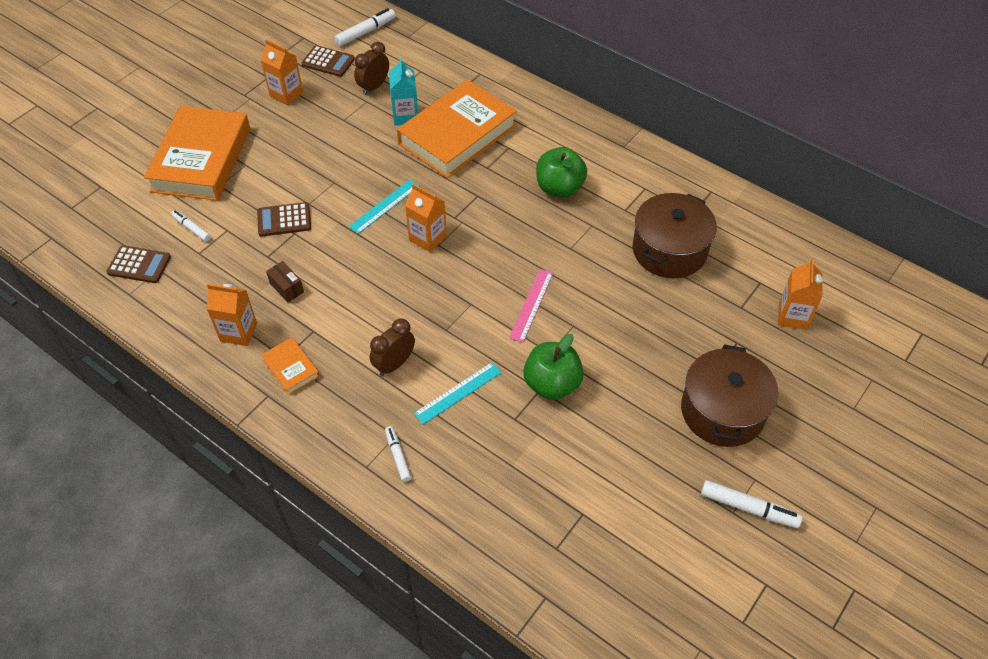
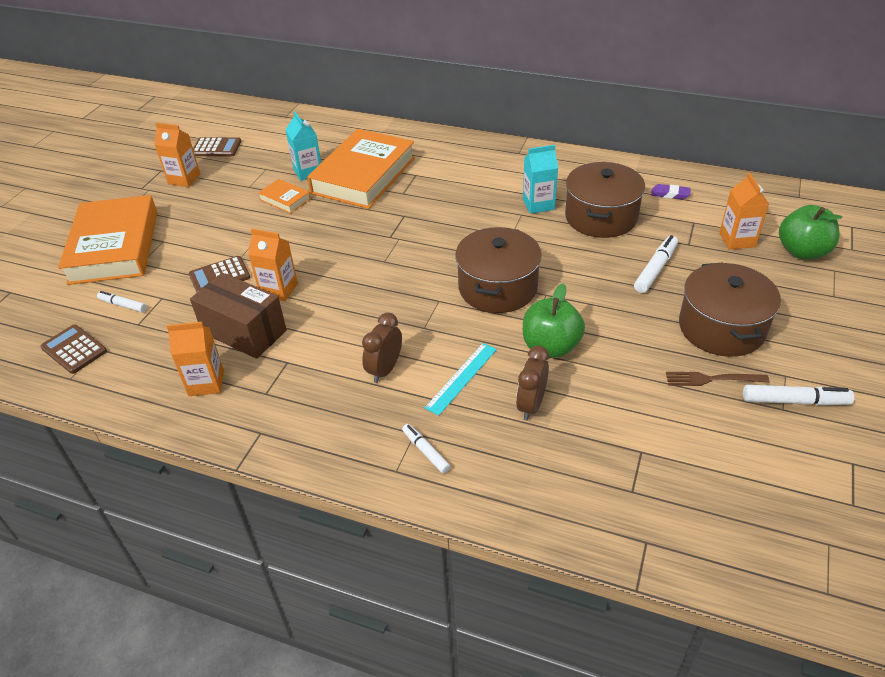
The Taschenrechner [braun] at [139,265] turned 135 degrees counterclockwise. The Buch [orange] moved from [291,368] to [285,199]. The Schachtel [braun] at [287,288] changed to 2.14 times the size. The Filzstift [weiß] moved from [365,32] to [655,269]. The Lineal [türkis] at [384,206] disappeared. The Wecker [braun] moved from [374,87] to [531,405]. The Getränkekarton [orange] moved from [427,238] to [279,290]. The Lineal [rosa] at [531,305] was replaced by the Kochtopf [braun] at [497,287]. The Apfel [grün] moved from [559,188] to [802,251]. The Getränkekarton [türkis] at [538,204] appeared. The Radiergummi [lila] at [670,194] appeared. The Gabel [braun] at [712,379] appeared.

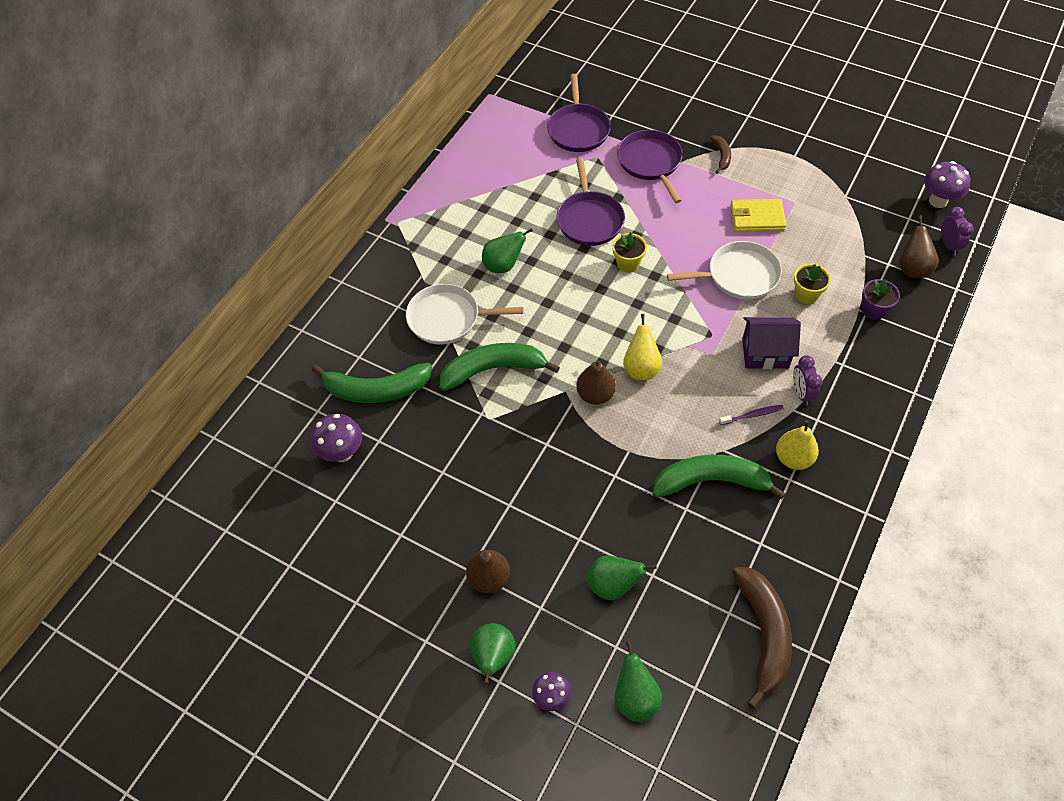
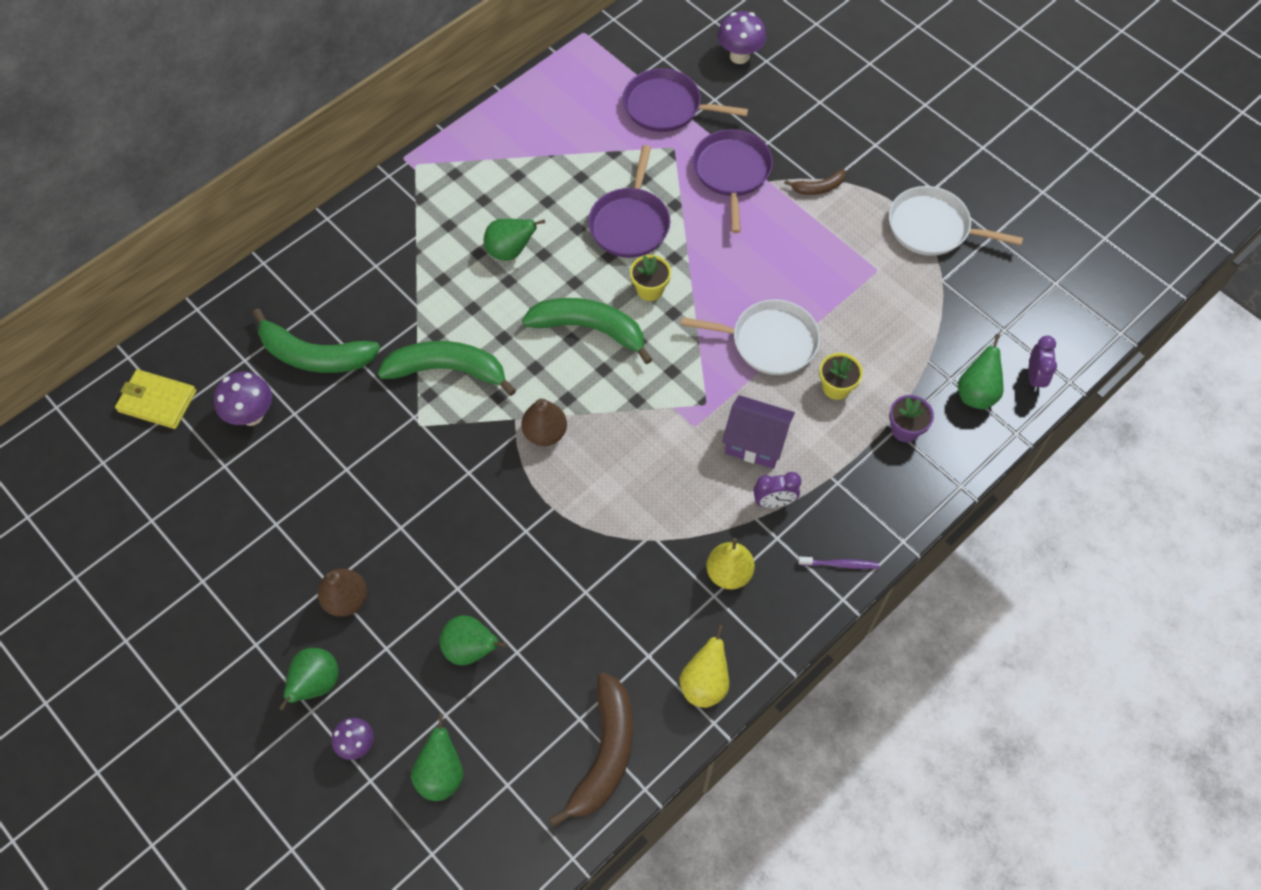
The Pfanne [weiß] moved from [448,318] to [933,227]. The Pfanne [lila] at [578,129] turned 90 degrees clockwise. The Birne [gelb] moved from [641,368] to [704,683]. The Banane [grün] moved from [711,481] to [589,329]. The Banane [braun] at [721,156] turned 60 degrees clockwise. The Zahnbürste [lila] moved from [752,415] to [840,564]. The Geldbörse [gelb] moved from [757,218] to [157,401]. The Wecker [lila] at [801,393] turned 105 degrees counterclockwise. The Birne [braun] at [912,269] became the Birne [grün] at [976,393]. The Pilz [lila] moved from [938,201] to [739,56].

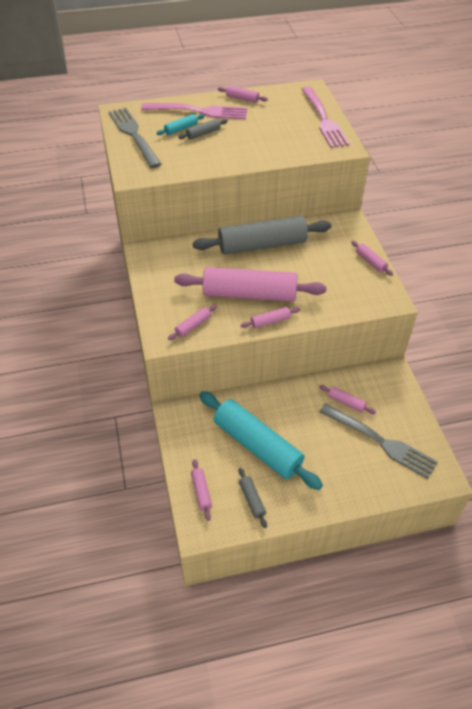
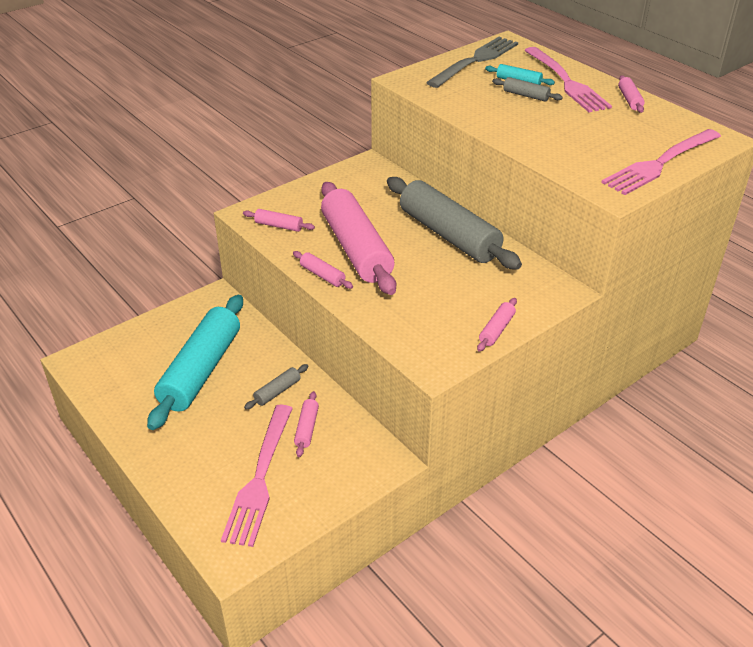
The Nudelholz [rosa] at [201,492] disappeared. The Nudelholz [grau] moved from [252,500] to [277,391]. The Gabel [grau] at [380,441] became the Gabel [rosa] at [260,478].

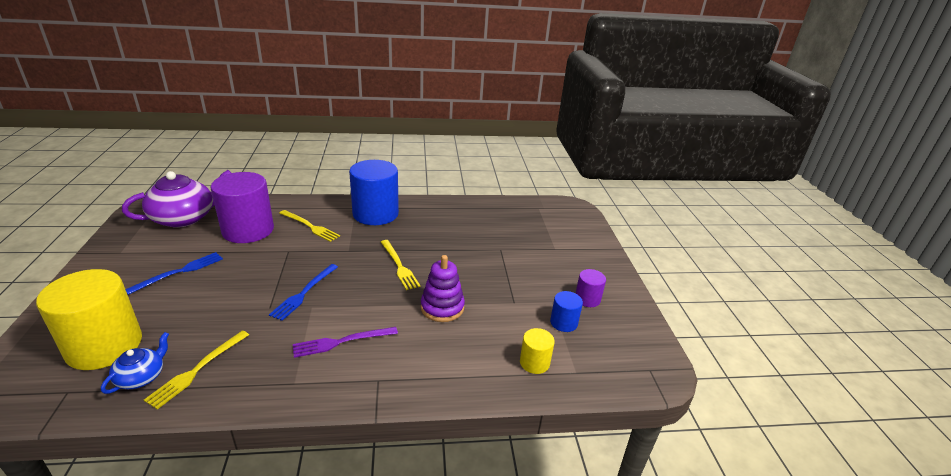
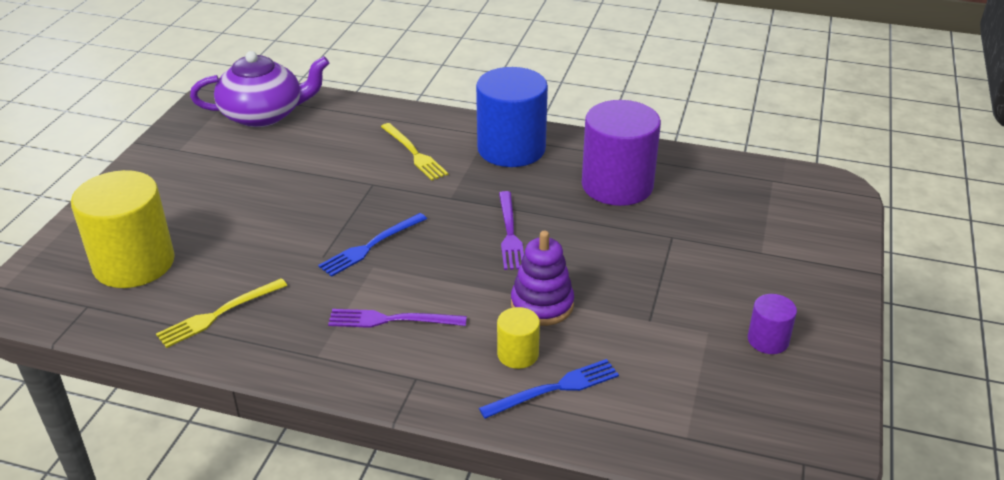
The Teekanne [blau] at [141,377] disappeared. The Gabel [blau] moved from [179,272] to [554,389]. The Vollzylinder [lila] moved from [248,230] to [617,185]. The Gabel [gelb] at [399,266] became the Gabel [lila] at [510,233]. The Vollzylinder [gelb] moved from [534,362] to [518,354]. The Vollzylinder [blau] at [563,322] disappeared.

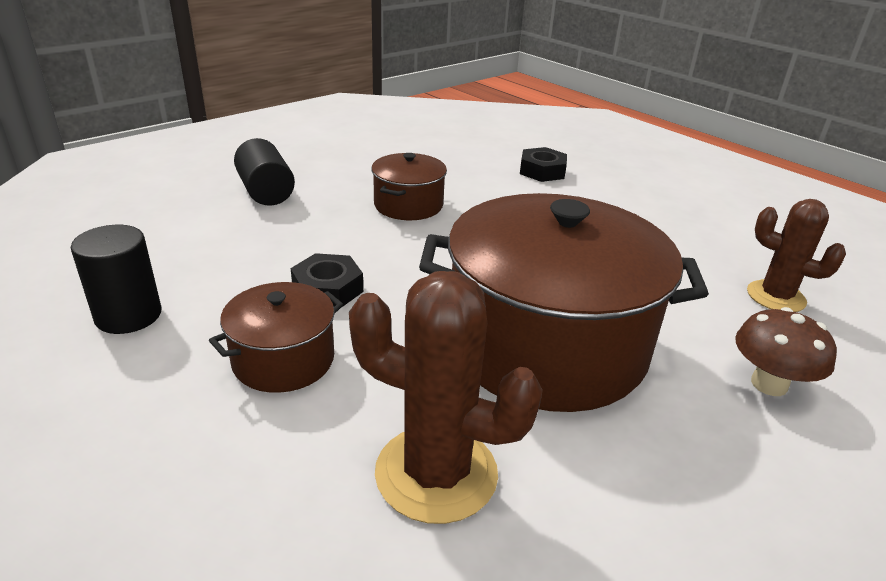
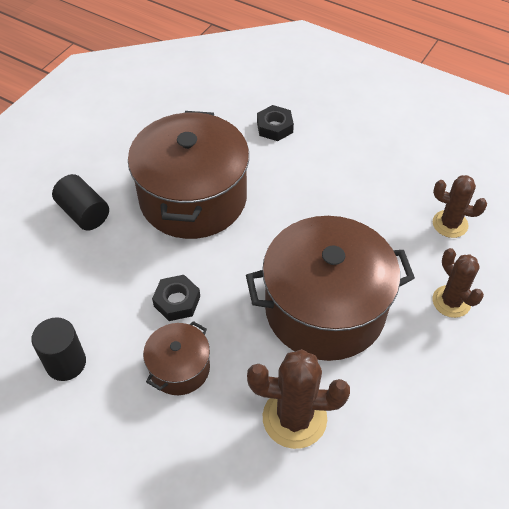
The Kochtopf [braun] at [408,205] changed to 2.09 times the size. The Pilz [braun] at [769,384] was replaced by the Kaktus [braun] at [451,301].

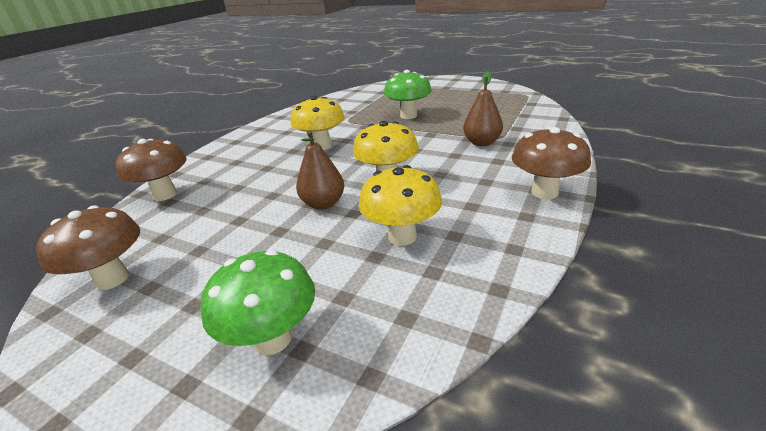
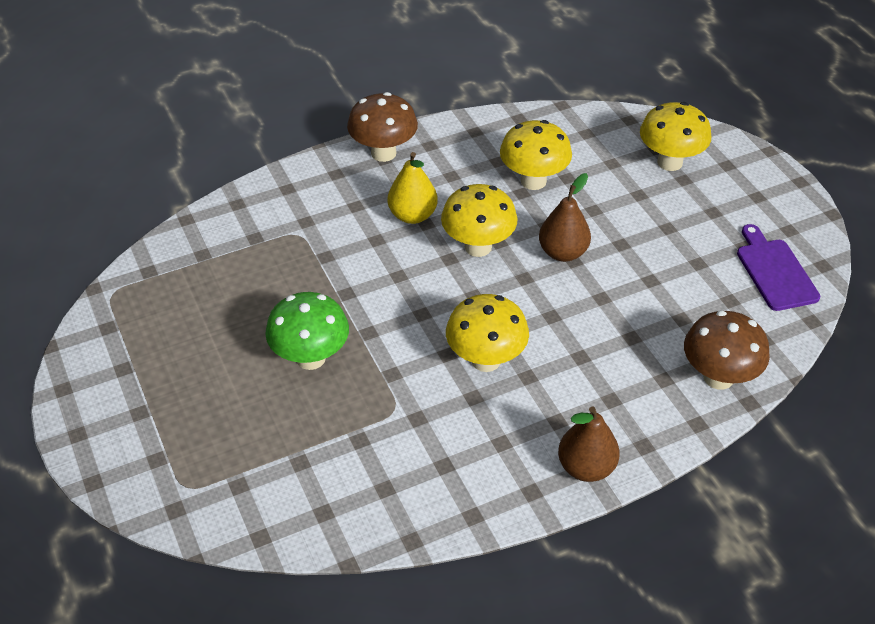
The Pilz [braun] at [112,279] was replaced by the Schneidebrett [lila] at [775,271]. The Pilz [grün] at [272,339] became the Pilz [gelb] at [669,162]. The Birne [braun] moved from [482,143] to [586,467]. The Birne [gelb] at [412,215] appeared.

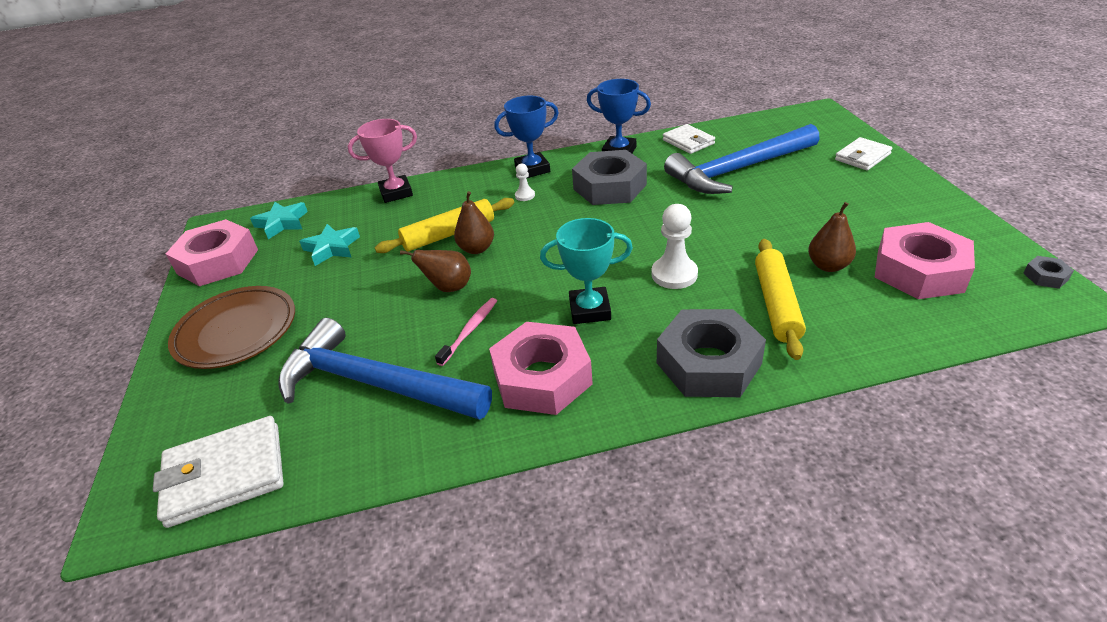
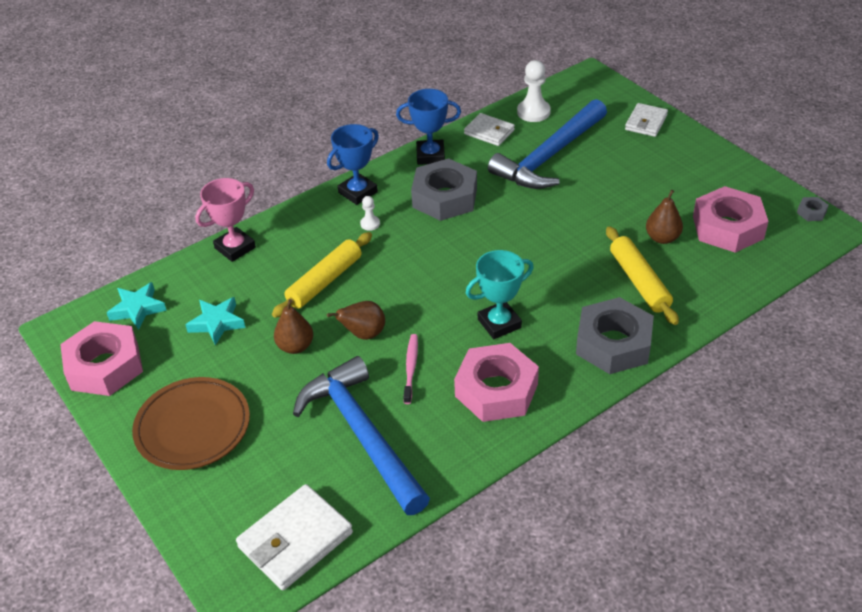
The Hammer [blau] at [374,383] turned 60 degrees clockwise. The Birne [braun] moved from [476,249] to [295,346]. The Bauer [weiß] moved from [674,274] to [533,112].

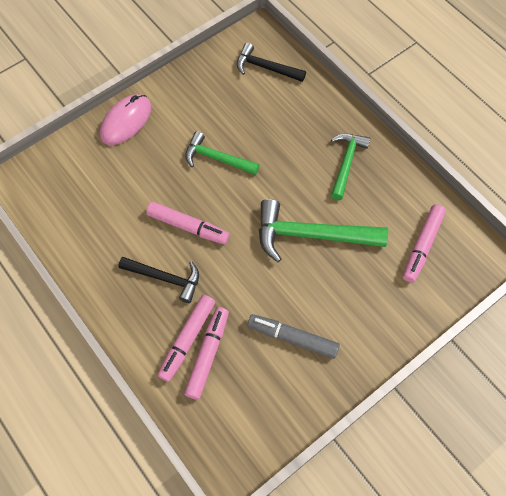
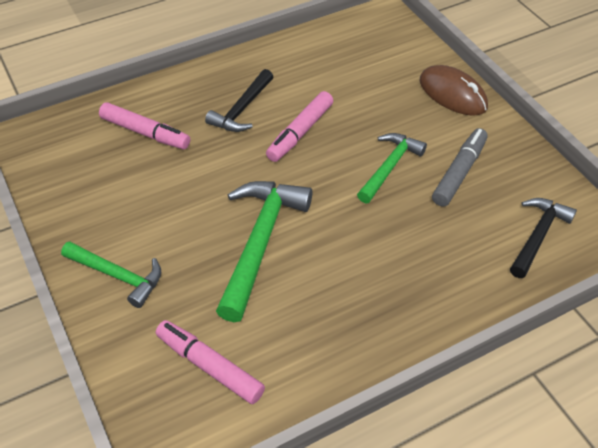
The Computermaus [rosa] at [126,121] became the Computermaus [braun] at [452,94]. The Filzstift [rosa] at [187,339] disappeared. The Filzstift [grau] moved from [293,338] to [459,173]. The Hammer [grün] moved from [346,163] to [118,276].

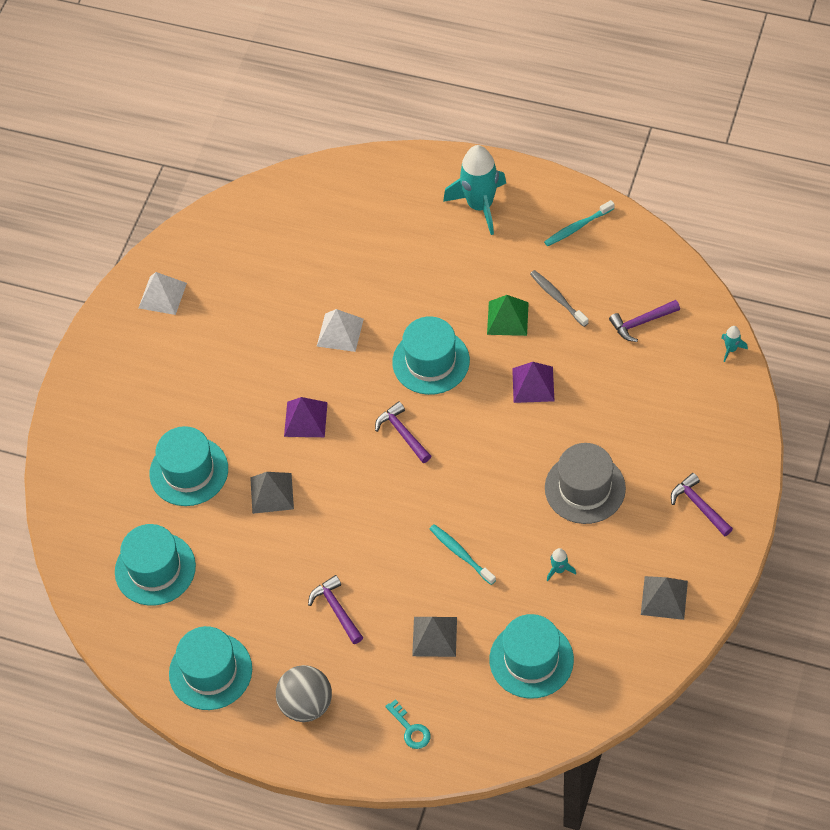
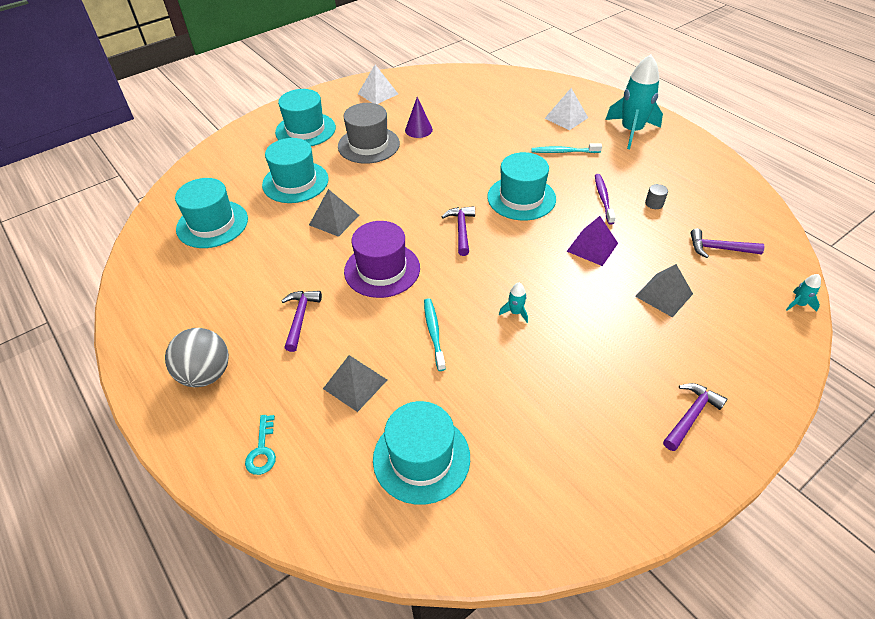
The Hut [türkis] moved from [210,671] to [305,130]. The Pyramide [lila] at [305,419] disappeared. The Pyramide [weiß] moved from [340,332] to [566,118]. The Pyramide [grün] at [507,318] was replaced by the Zahnbürste [lila] at [603,198]. The Zahnbürste [grau] at [557,298] was replaced by the Vollzylinder [grau] at [654,203]. The Zahnbürste [türkis] moved from [577,227] to [564,152]. The Hut [grau] moved from [585,488] to [368,145]. The Rakete [türkis] moved from [559,570] to [515,312]. The Pyramide [grau] moved from [664,597] to [664,295]. The Hammer [lila] at [699,506] turned 45 degrees clockwise. The Hut [lila] at [382,269] appeared. The Kegel [lila] at [418,130] appeared.

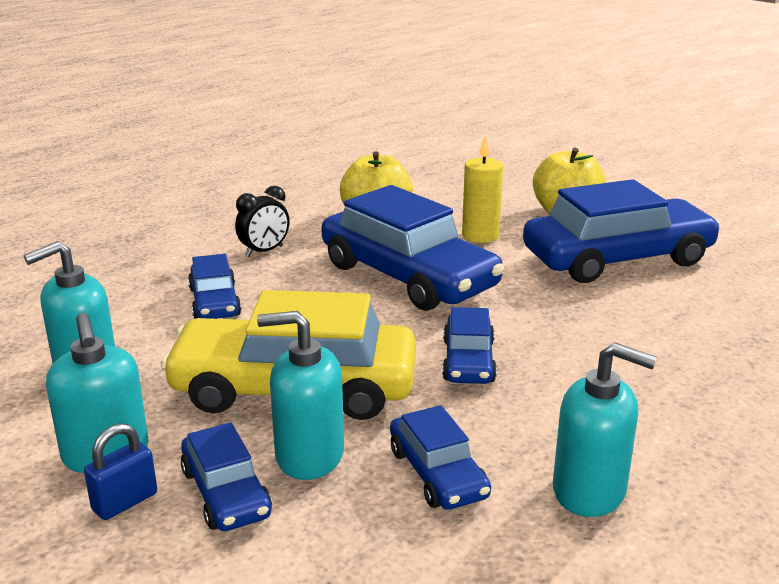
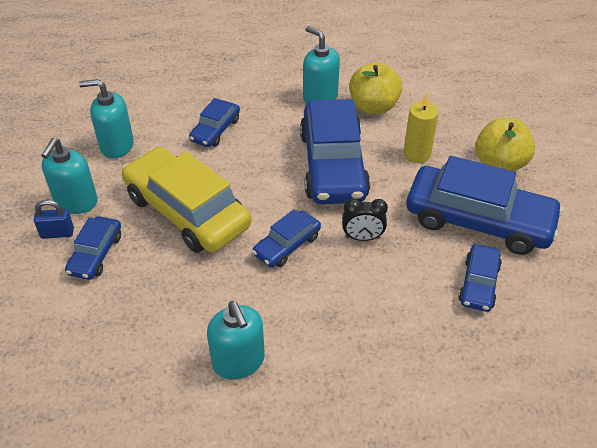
The Wecker [schwarz] moved from [264,251] to [362,237]. The Seifenspender [türkis] moved from [309,455] to [320,97]. The Auto [blau] moved from [437,473] to [478,284].

